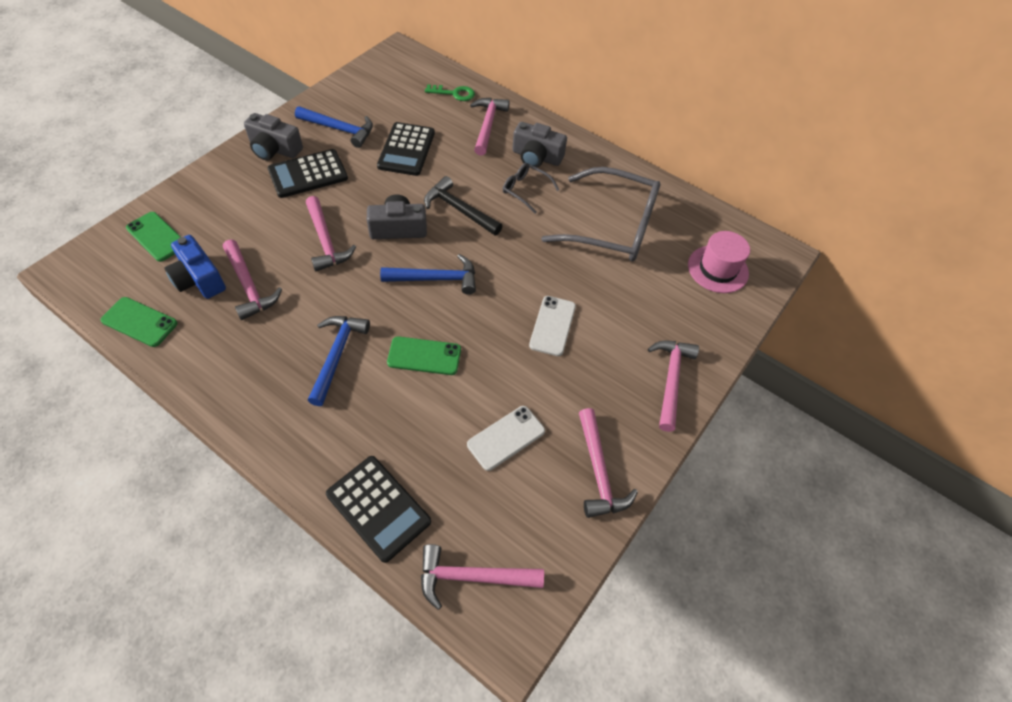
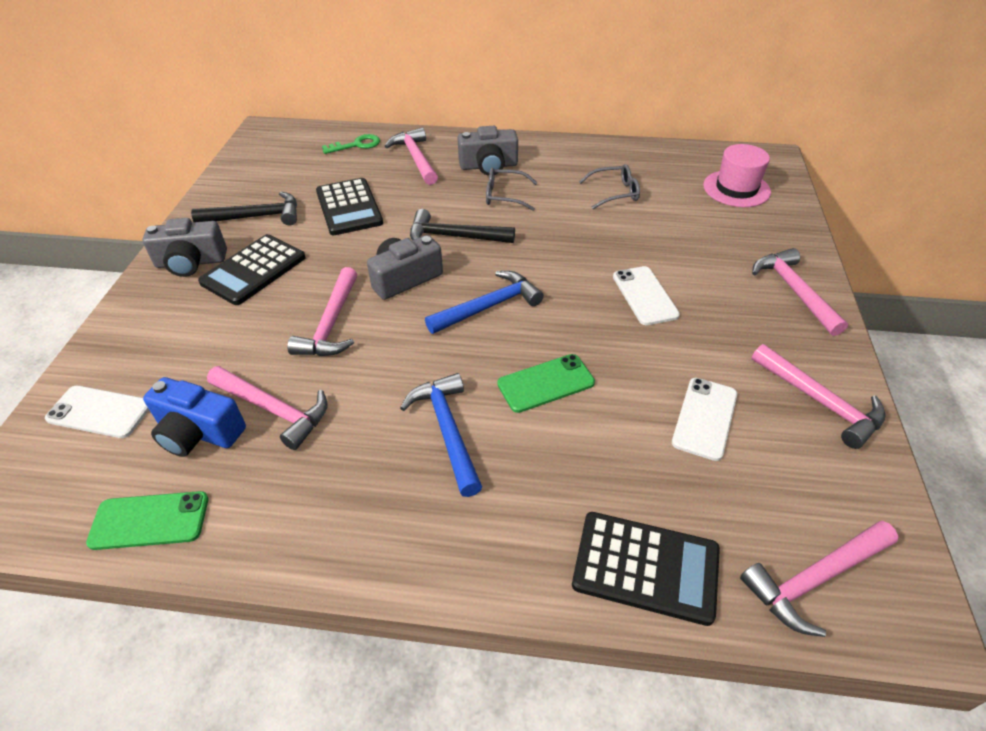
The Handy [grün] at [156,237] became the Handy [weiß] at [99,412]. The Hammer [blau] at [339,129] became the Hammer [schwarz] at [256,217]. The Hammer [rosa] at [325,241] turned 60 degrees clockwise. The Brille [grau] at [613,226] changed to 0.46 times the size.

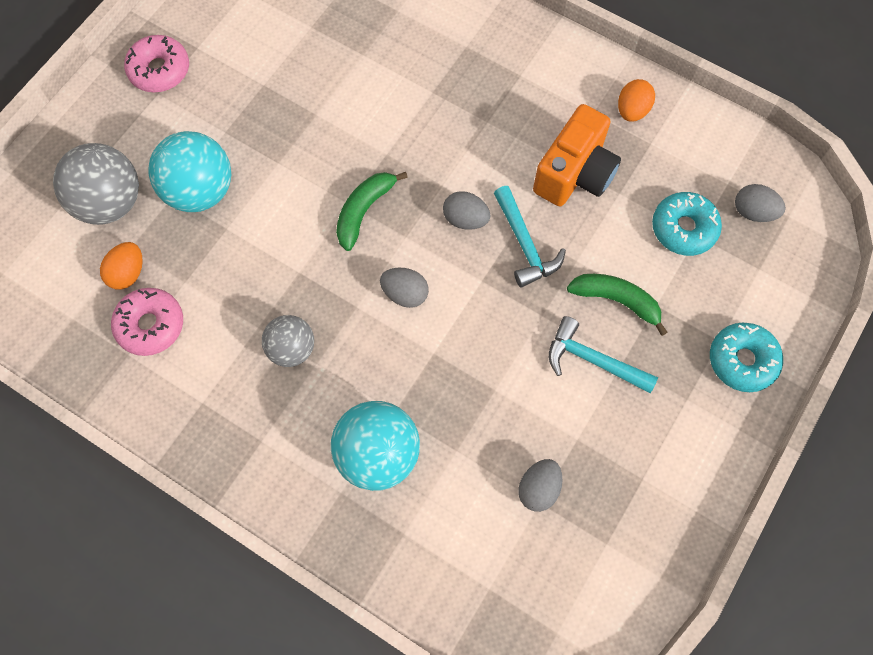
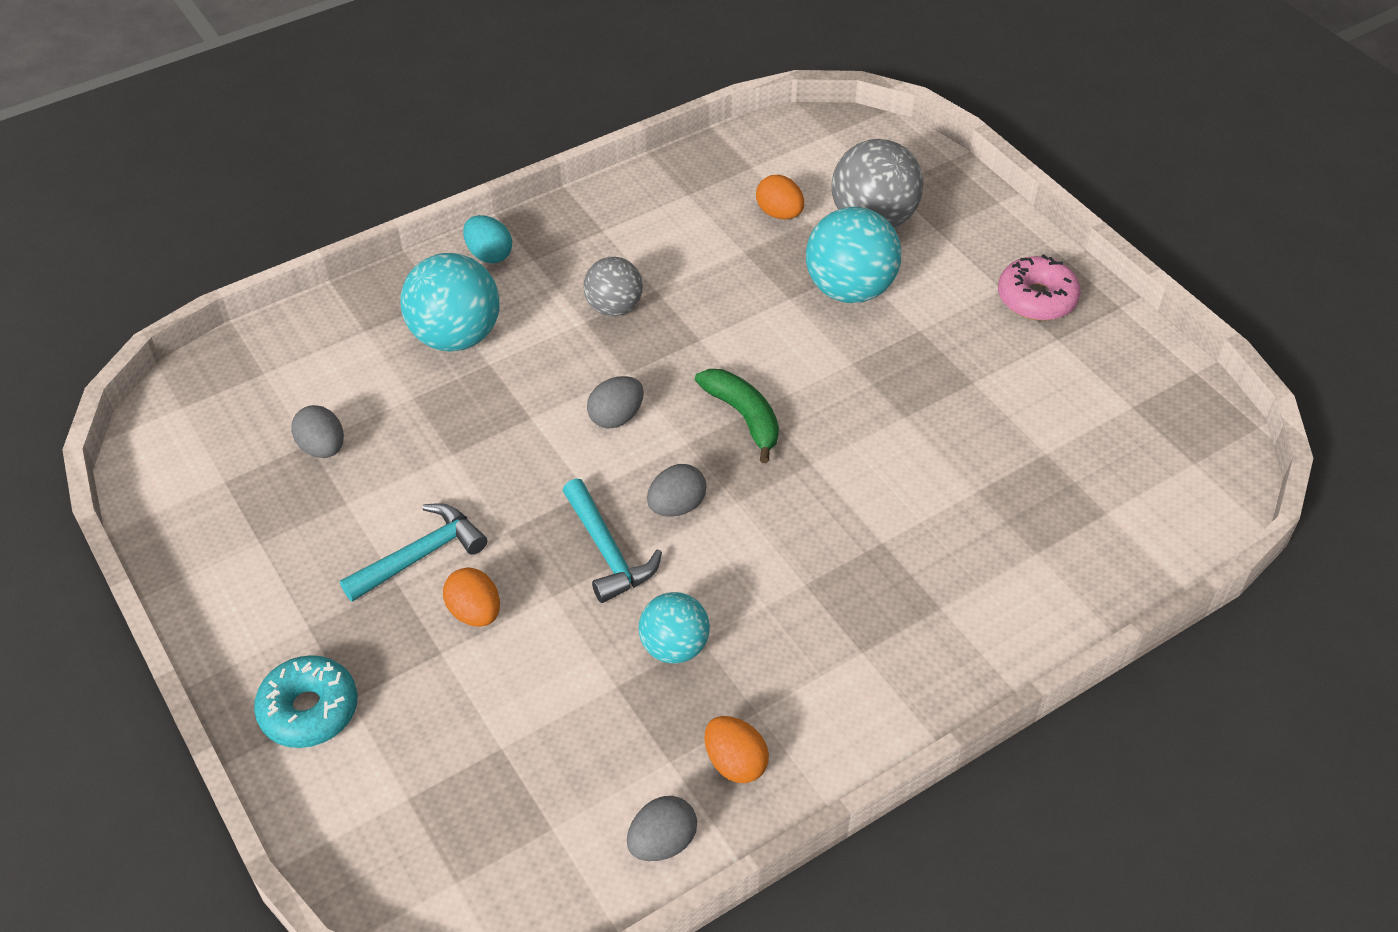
The Donut [rosa] at [150,325] disappeared. The Hammer [türkis] at [525,244] turned 120 degrees counterclockwise. The Kamera [orange] at [575,173] was replaced by the Ball [türkis] at [674,647]. The Banane [grün] at [616,300] was replaced by the Ei [orange] at [475,612]. The Donut [türkis] at [684,228] disappeared. The Ei [grau] moved from [753,212] to [662,842]. The Ei [türkis] at [489,254] appeared.

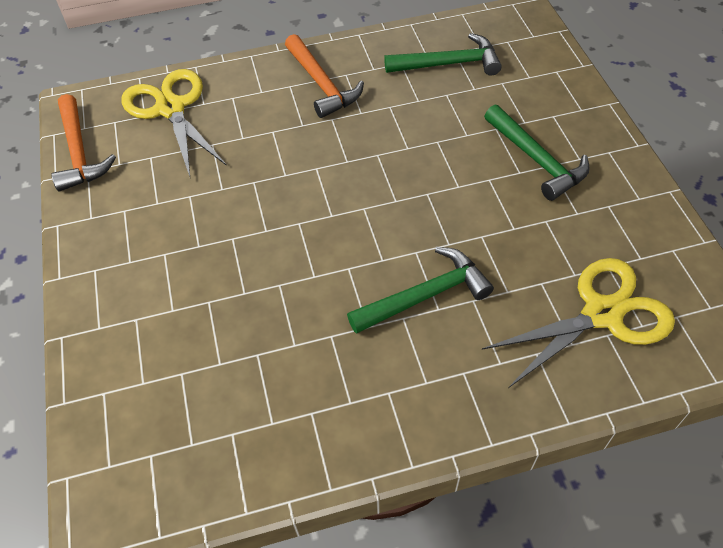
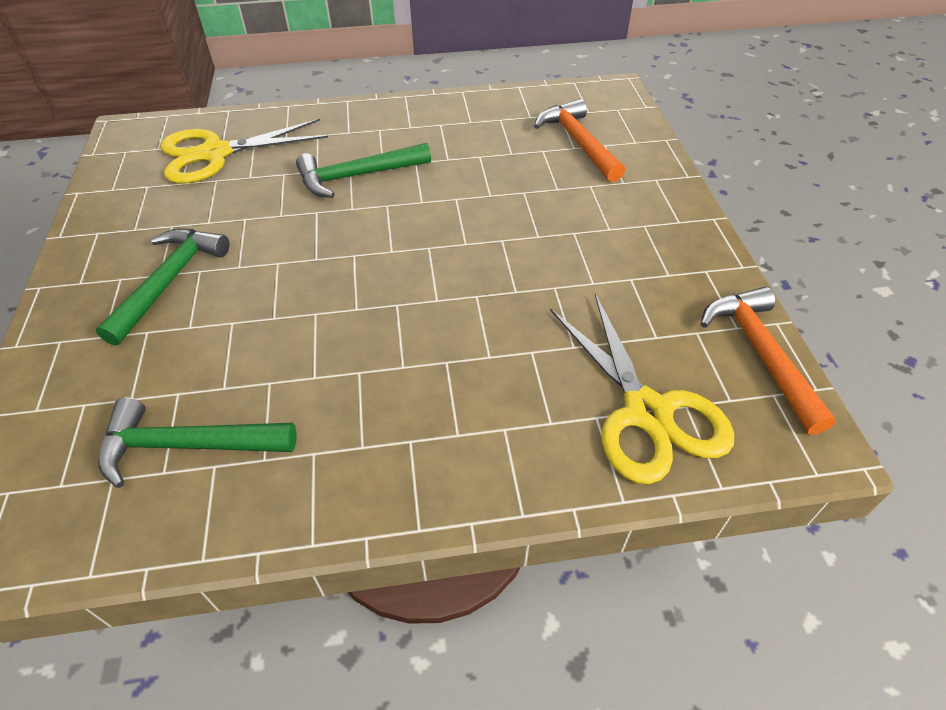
The Hammer [orange] moved from [322,84] to [578,142]. The Hammer [grün] at [537,160] turned 45 degrees clockwise.

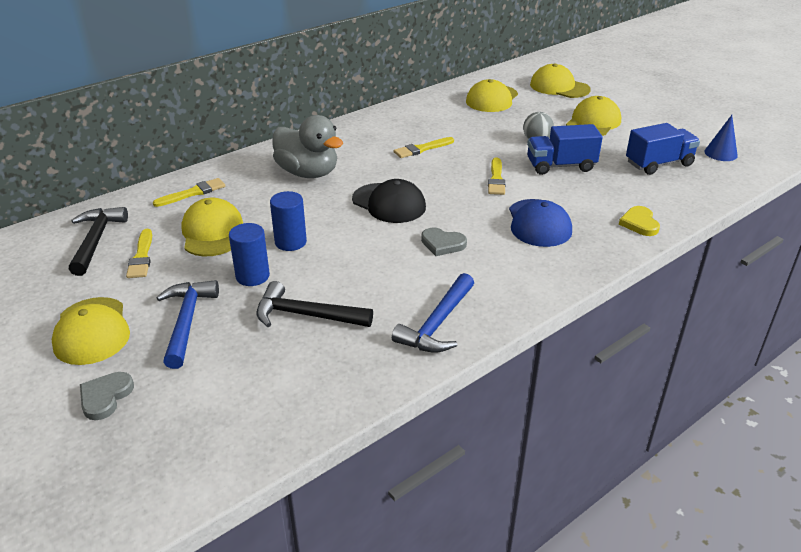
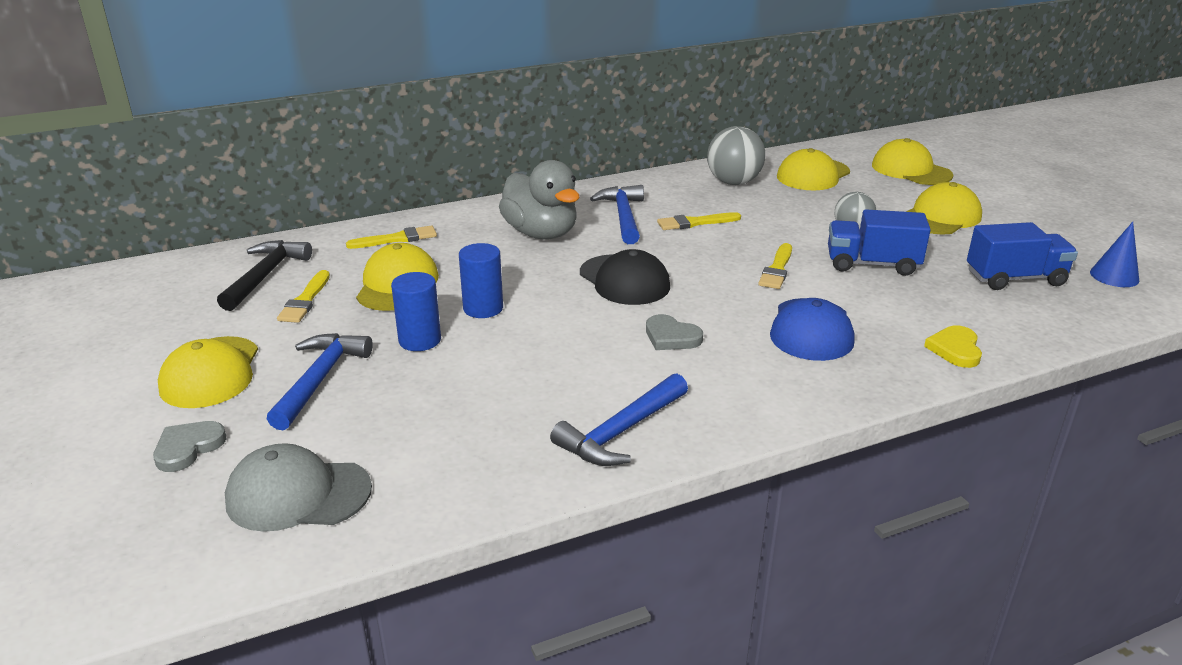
The Hammer [schwarz] at [306,315] disappeared. The Kappe [grau] at [298,494] appeared. The Hammer [blau] at [623,216] appeared. The Ball [grau] at [733,182] appeared.

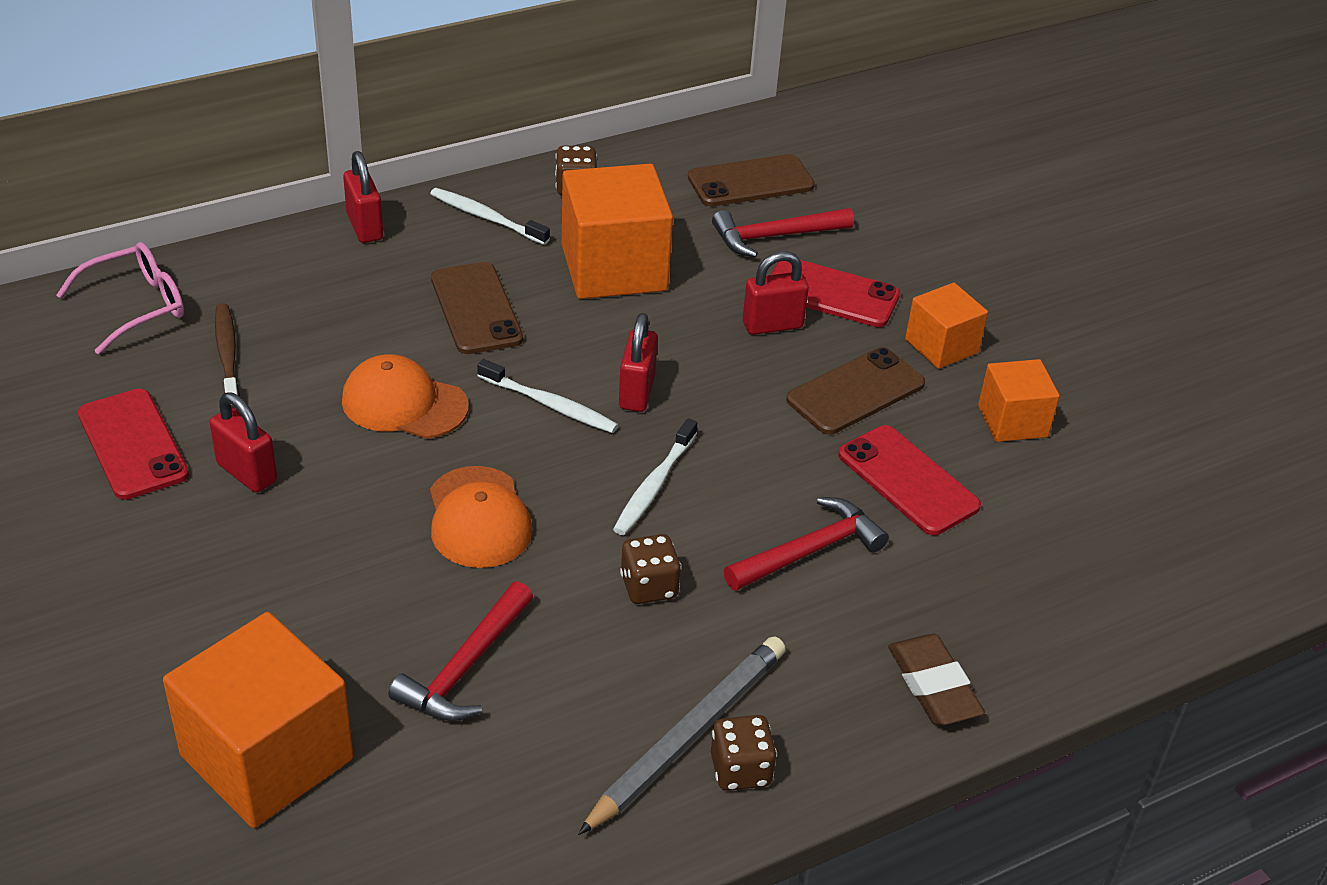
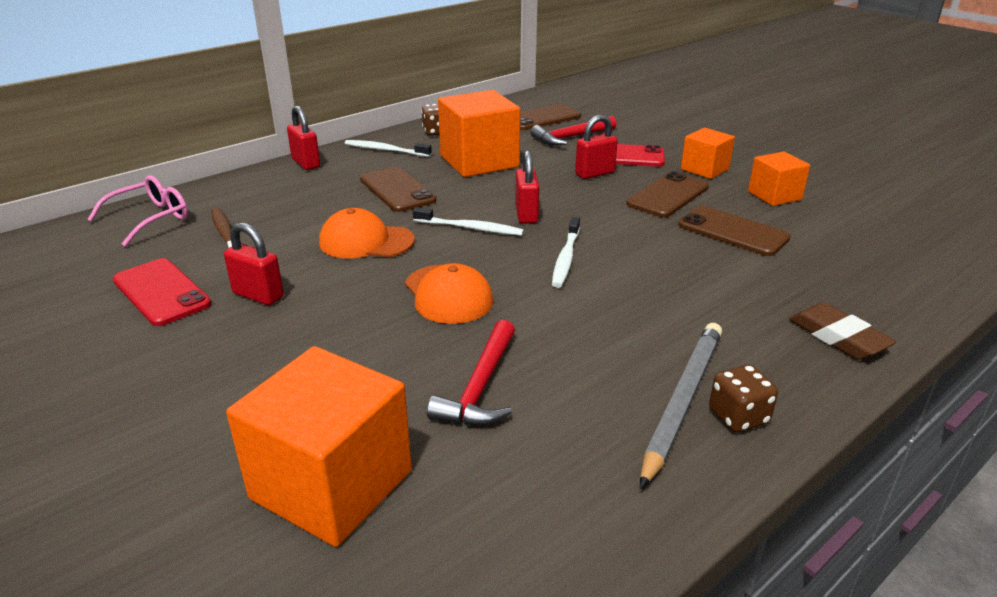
The Spielwürfel [braun] at [649,587] disappeared. The Hammer [rot] at [809,551] disappeared. The Handy [rot] at [908,480] became the Handy [braun] at [733,231].

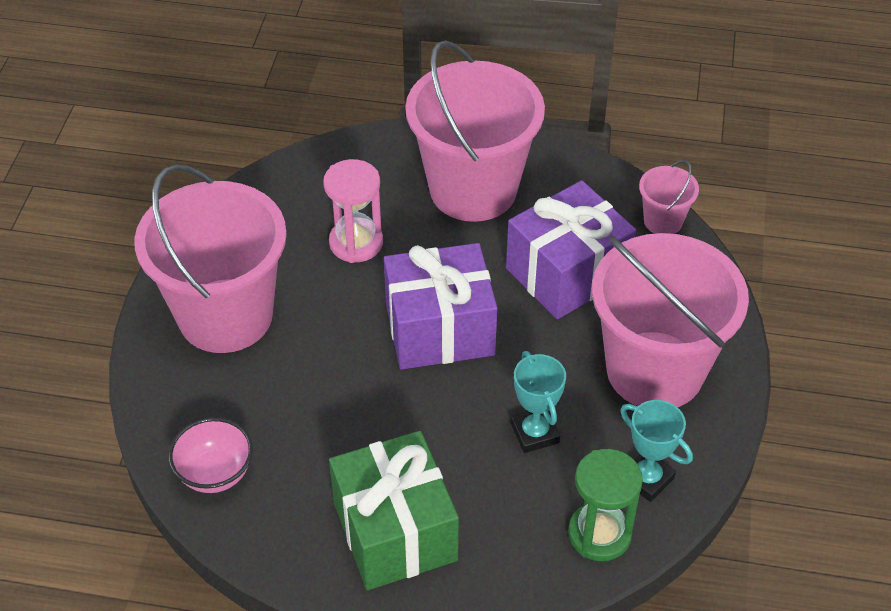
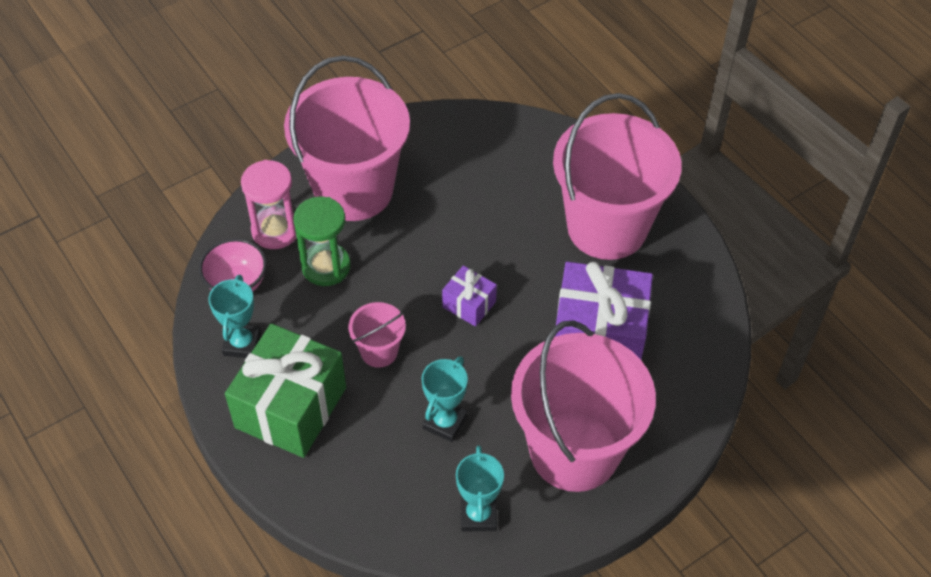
The Sanduhr [rosa] moved from [356,243] to [275,230]. The Geschenk [lila] at [439,329] changed to 0.48 times the size. The Sanduhr [grün] moved from [599,534] to [326,266]. The Eimer [rosa] moved from [663,221] to [379,351]. The Pokal [türkis] at [242,344] appeared.

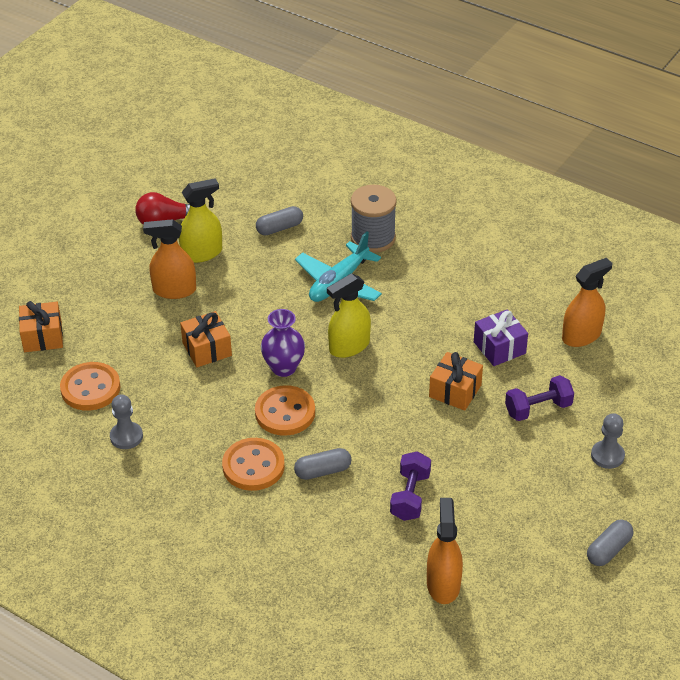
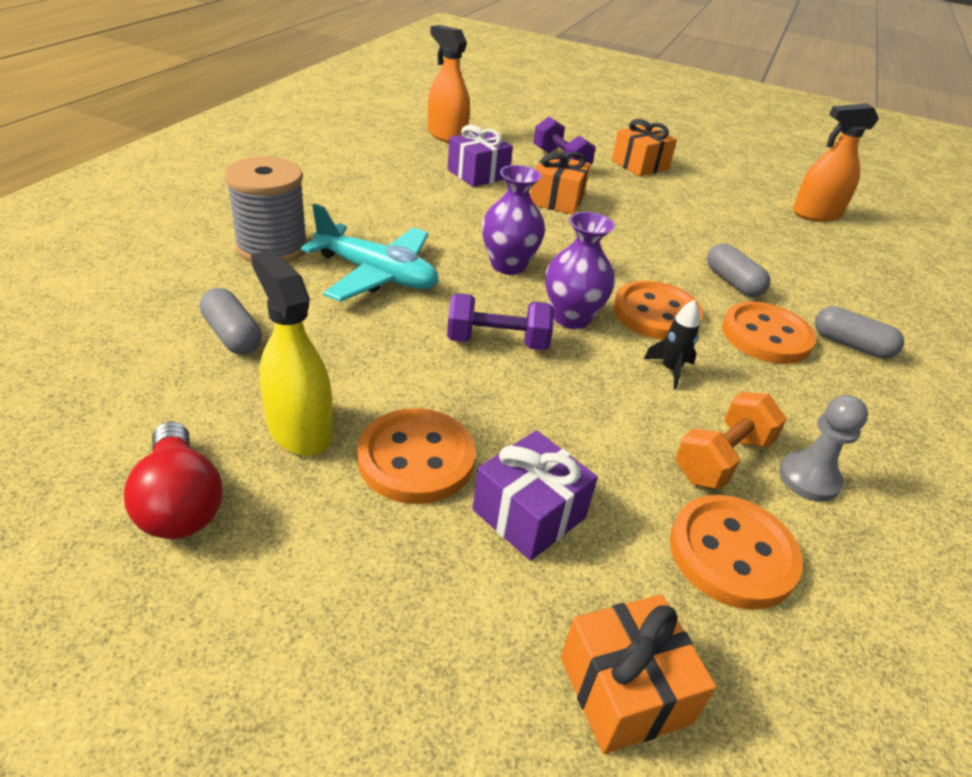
The Sprühflasche [orange] at [174,290] was replaced by the Knopf [orange] at [416,459]. The Geschenk [orange] moved from [207,349] to [639,165]. The Sprühflasche [gelb] at [349,346] was replaced by the Vase [lila] at [508,265]. The Hantel [lila] moved from [410,496] to [497,342]. The Kapsel [grau] moved from [608,550] to [851,345]. The Bauer [grau] at [607,456] disappeared. The Geschenk [lila] at [529,514] appeared. The Rakete [schwarz] at [670,370] appeared. The Hantel [orange] at [722,459] appeared.

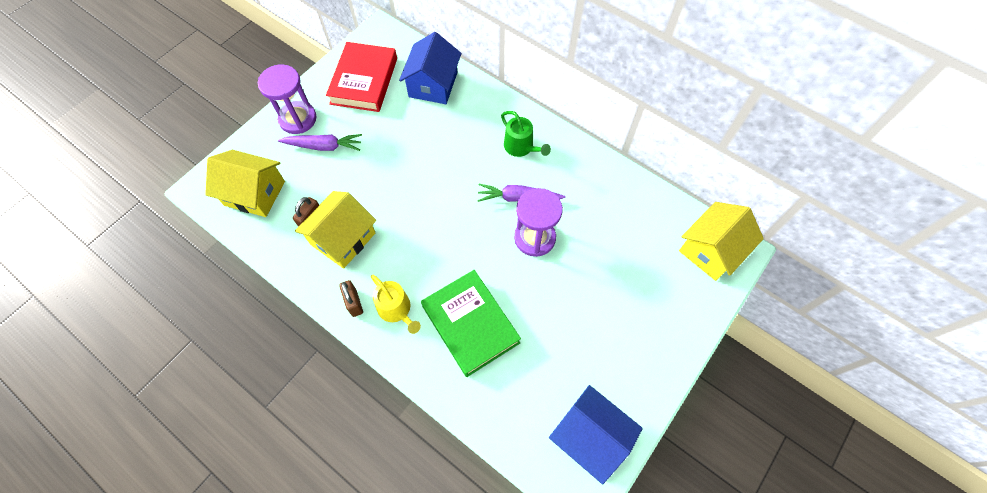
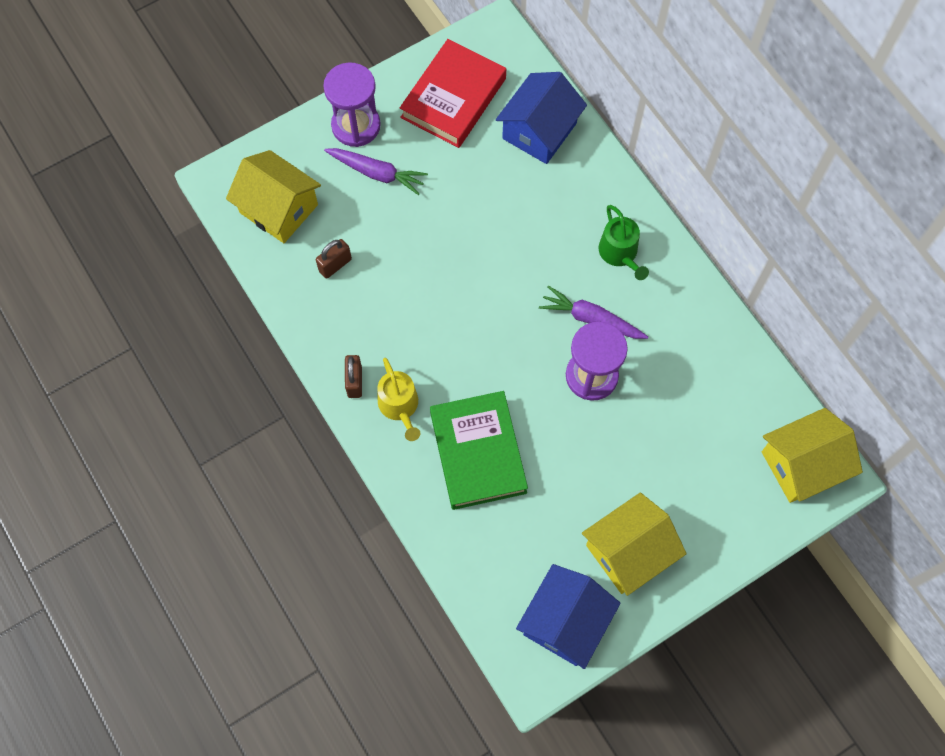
The Haus [gelb] moved from [343,239] to [629,551]. The Haus [blau] at [590,437] turned 60 degrees clockwise.

